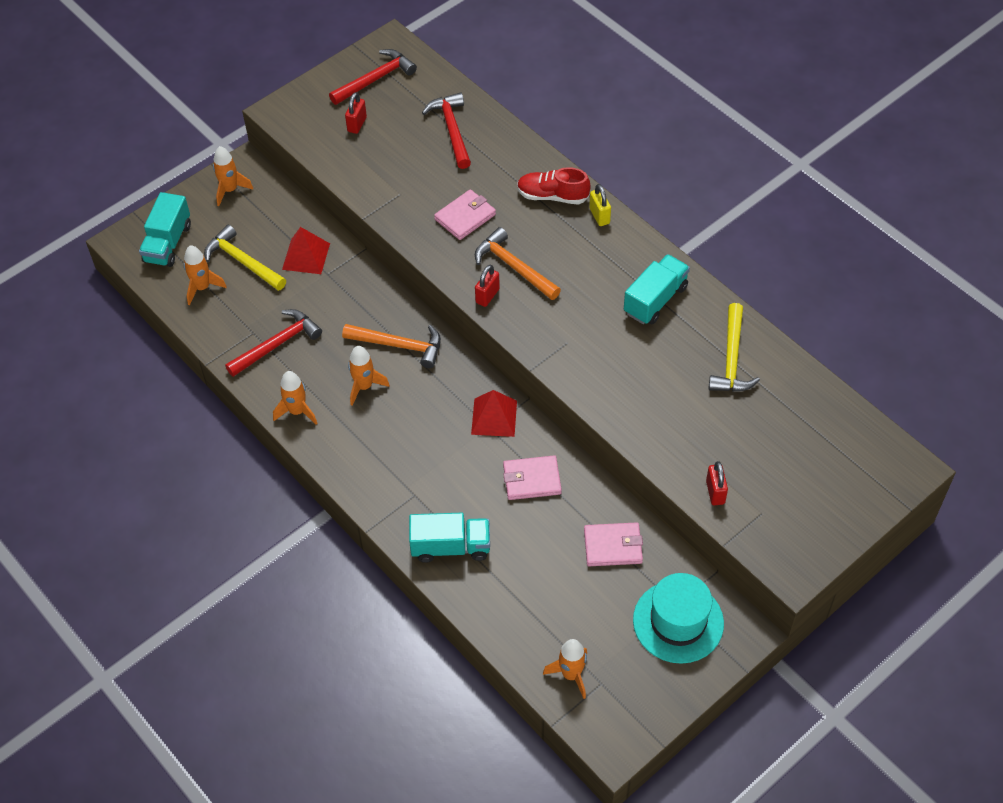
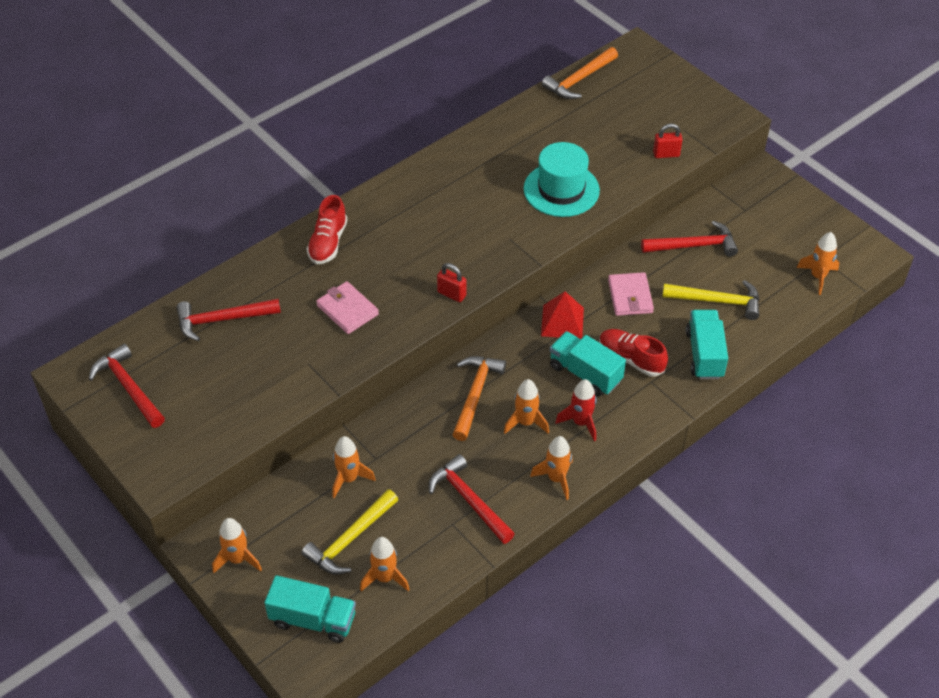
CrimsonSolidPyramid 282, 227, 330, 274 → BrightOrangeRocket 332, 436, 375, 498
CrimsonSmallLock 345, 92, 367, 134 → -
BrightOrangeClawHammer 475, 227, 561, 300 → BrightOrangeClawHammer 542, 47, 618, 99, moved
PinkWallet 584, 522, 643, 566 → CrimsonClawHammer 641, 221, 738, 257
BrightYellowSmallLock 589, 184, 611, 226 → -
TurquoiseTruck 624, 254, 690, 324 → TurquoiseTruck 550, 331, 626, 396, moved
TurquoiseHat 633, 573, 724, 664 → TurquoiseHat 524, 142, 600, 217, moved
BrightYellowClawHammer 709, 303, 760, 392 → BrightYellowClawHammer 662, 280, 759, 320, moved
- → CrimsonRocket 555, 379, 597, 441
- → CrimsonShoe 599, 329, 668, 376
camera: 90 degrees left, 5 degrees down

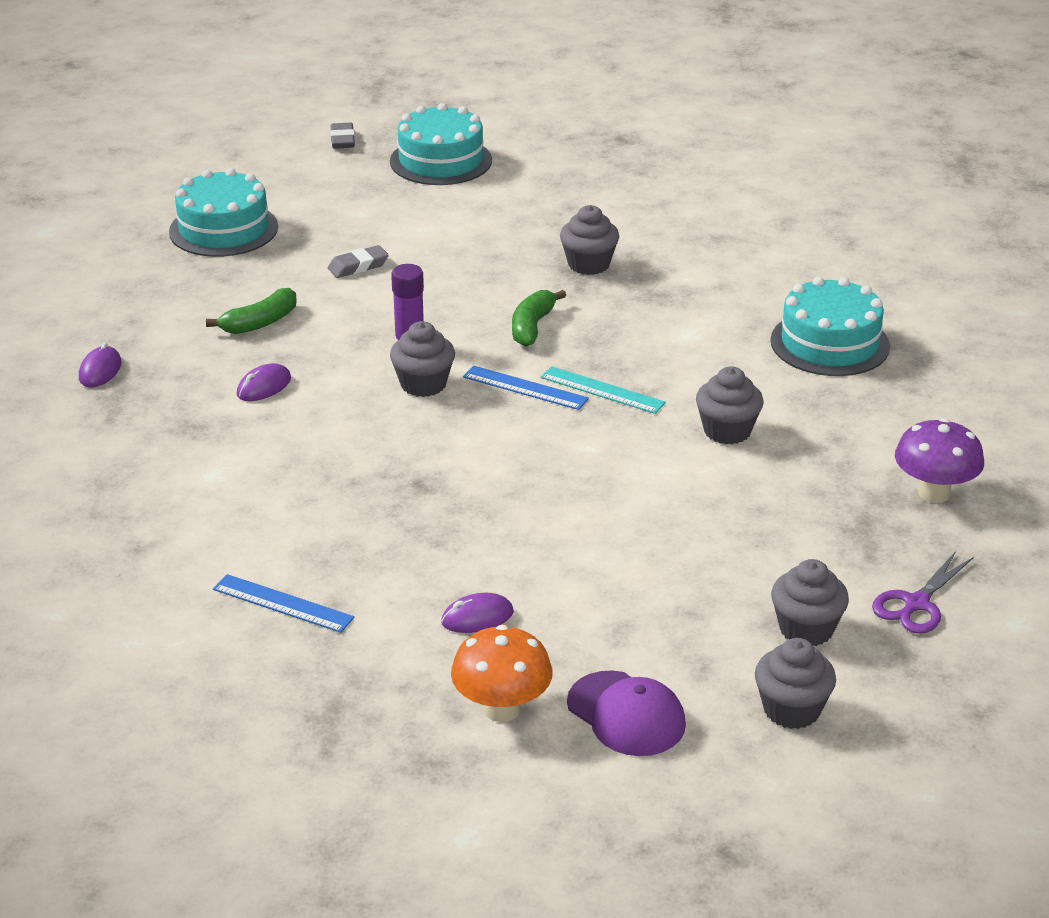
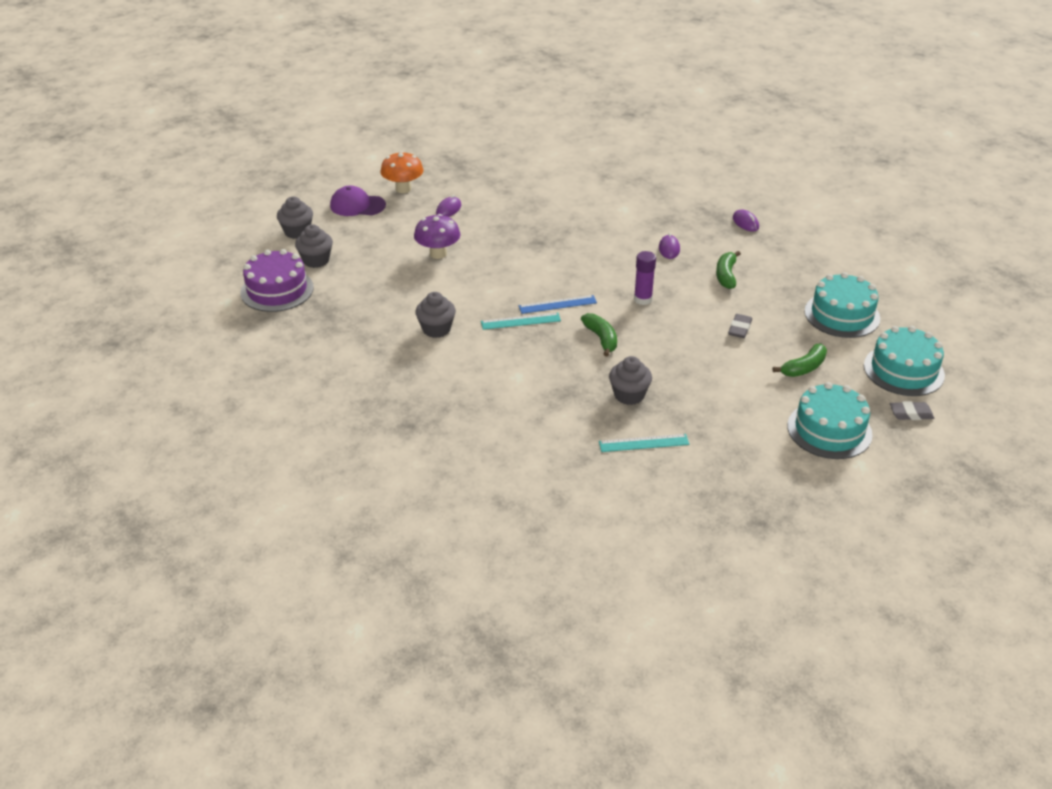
BlueMeasuringStick 213, 574, 354, 633 → -
GrayEraser 330, 123, 355, 149 → GrayEraser 890, 401, 934, 420, 45 degrees counterclockwise
GrayCupcake 390, 321, 455, 397 → -
TurquoiseLayerCake 770, 277, 890, 376 → TurquoiseLayerCake 864, 326, 945, 396, moved
RoyalPurplePairOfScissors 872, 551, 974, 634 → RoyalPurpleLayerCake 240, 249, 314, 312
RoyalPurpleMushroom 895, 418, 984, 503 → RoyalPurpleMushroom 414, 214, 460, 259, moved
- → TurquoiseMeasuringStick 599, 434, 690, 452
- → GreenBananaFruit 773, 344, 827, 377
camera: 140 degrees right, 5 degrees up

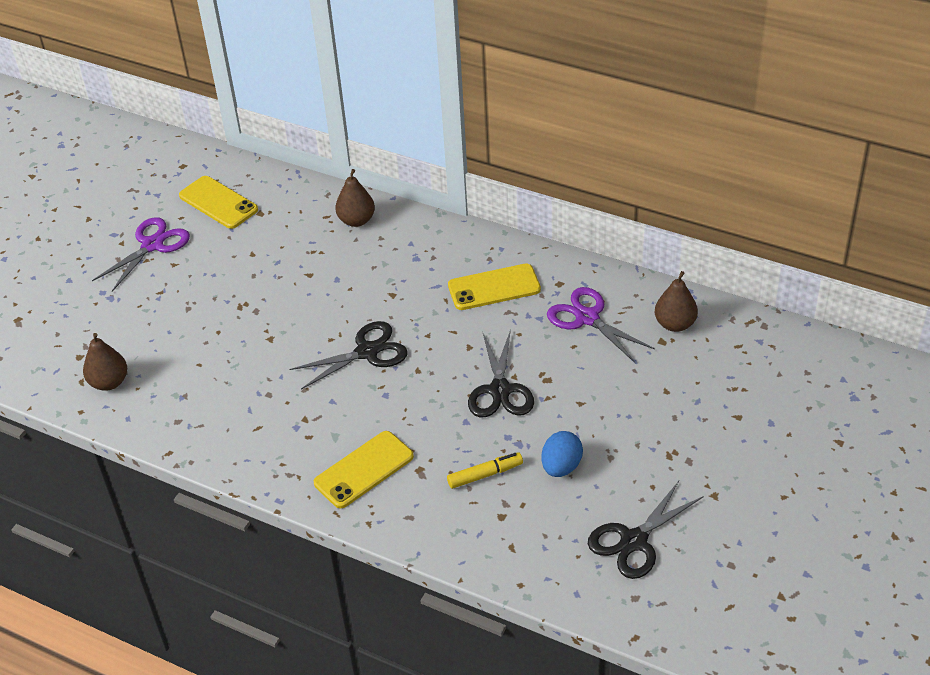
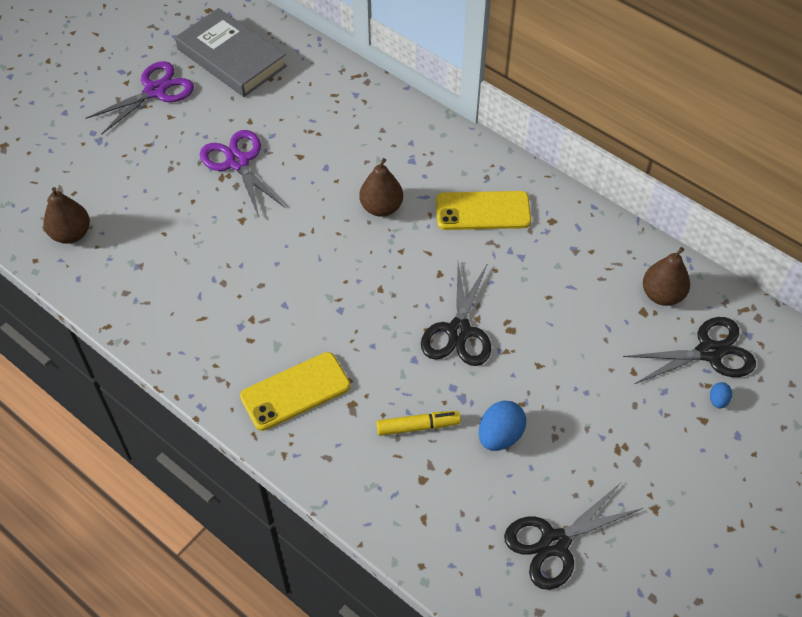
BrightYellowMobilePhone 179, 176, 258, 229 → GrayHardcover 175, 8, 287, 97
BlackPairOfScissors 290, 321, 408, 389 → BlackPairOfScissors 623, 317, 756, 384, moved
BrownToyPear 335, 169, 375, 227 → BrownToyPear 359, 158, 403, 217, moved
RoyalPurplePairOfScissors 547, 287, 655, 363 → RoyalPurplePairOfScissors 200, 130, 285, 217, moved
- → BlueEggShape 710, 382, 732, 409
camera: 10 degrees right, 10 degrees up

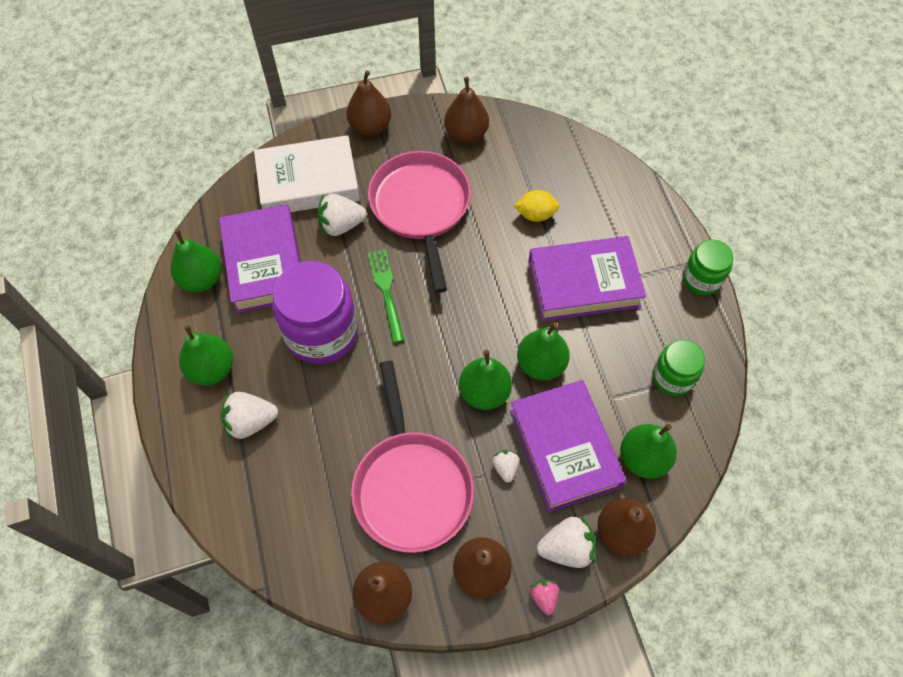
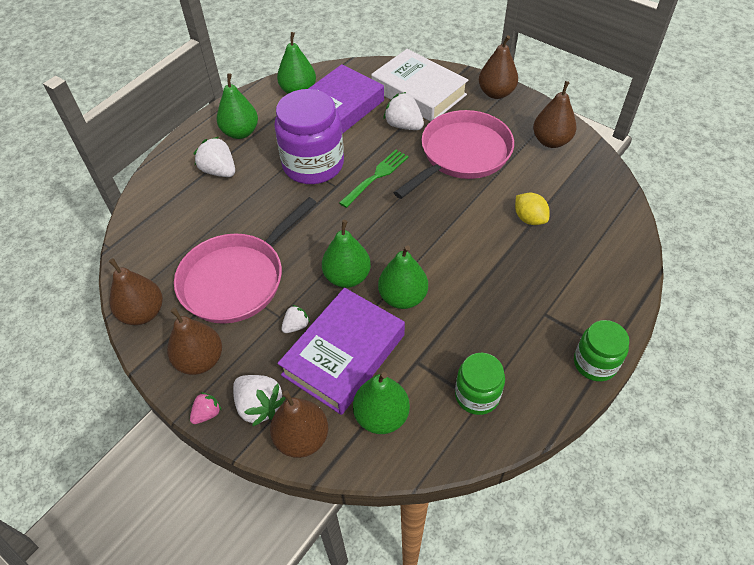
RoyalPurpleHardcover 528, 236, 646, 321 → -
camera: 55 degrees right, 10 degrees down

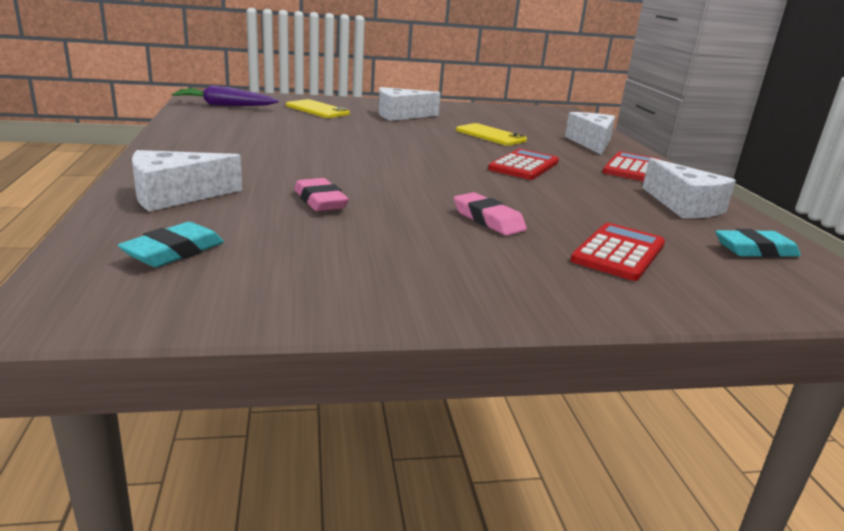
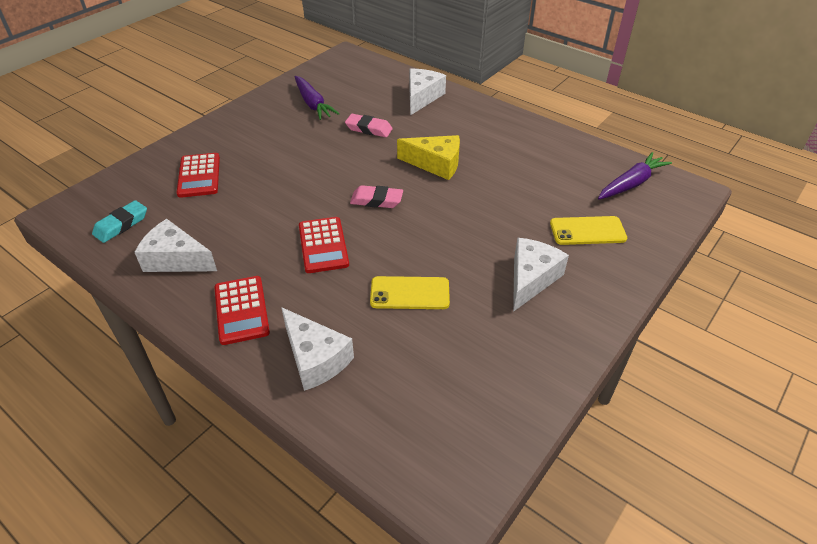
TurquoiseEraser 118, 222, 224, 267 → -
PinkEraser 454, 192, 527, 236 → PinkEraser 350, 185, 403, 208, moved
- → RoyalPurpleToyCarrot 294, 76, 340, 120
- → BrightYellowPieceOfCheese 397, 135, 460, 180
camera: 140 degrees right, 20 degrees up

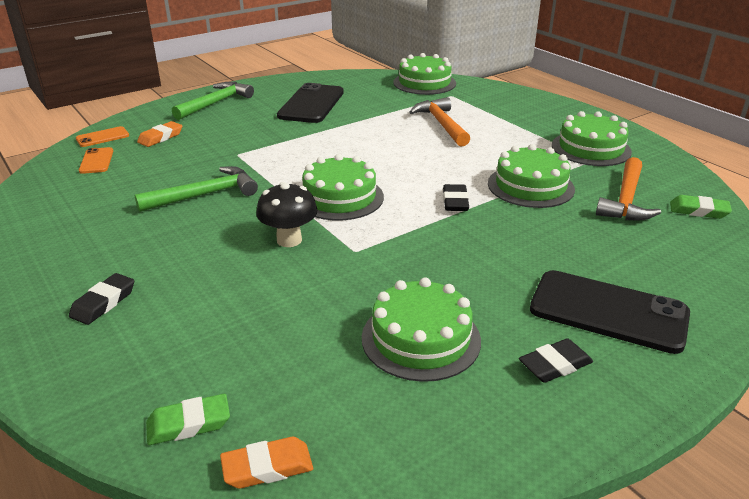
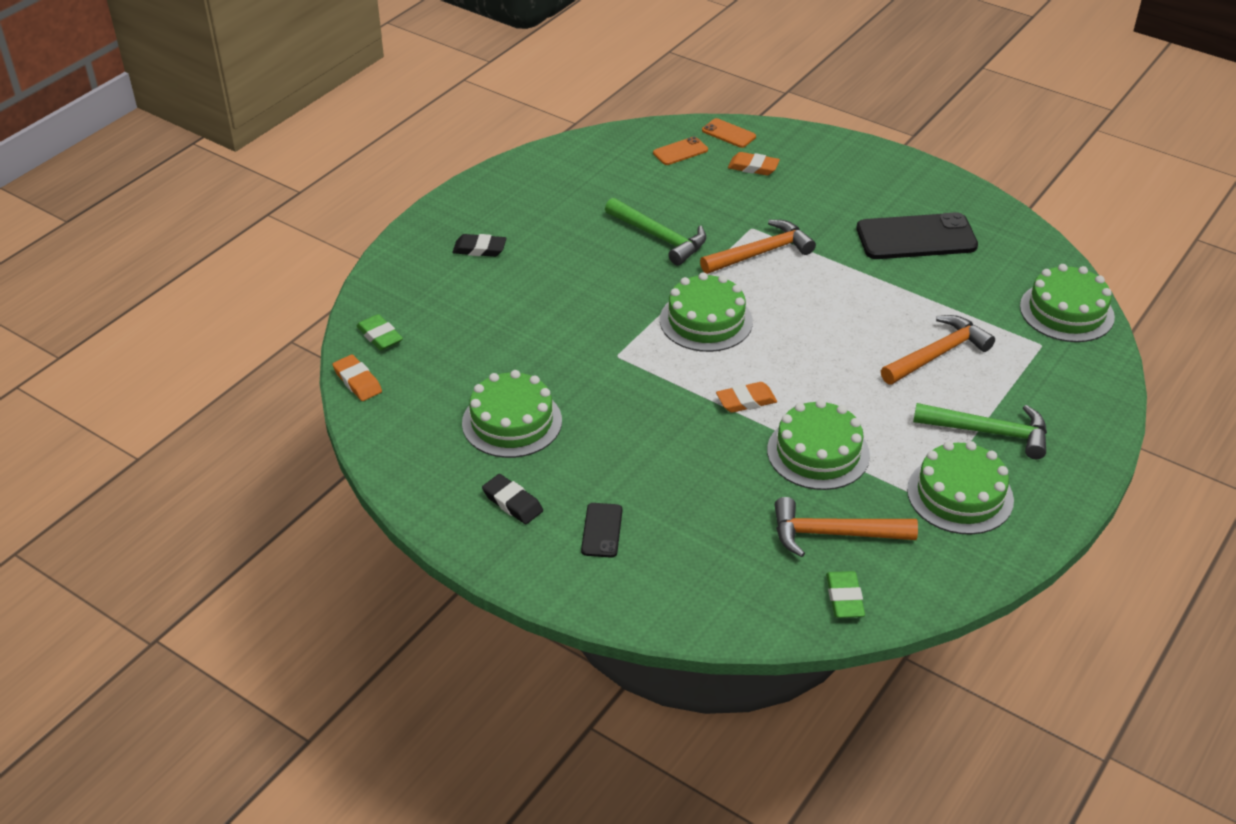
GreenClawHammer 172, 82, 254, 120 → GreenClawHammer 913, 403, 1047, 459, moved
BlackMushroom 256, 182, 318, 247 → -
BlackEraser 443, 184, 469, 211 → BrightOrangeEraser 716, 382, 777, 413
BlackMobilePhone 530, 270, 690, 354 → BlackMobilePhone 581, 503, 622, 558, x0.49
- → BrightOrangeClawHammer 700, 220, 816, 274
camera: 70 degrees right, 10 degrees up

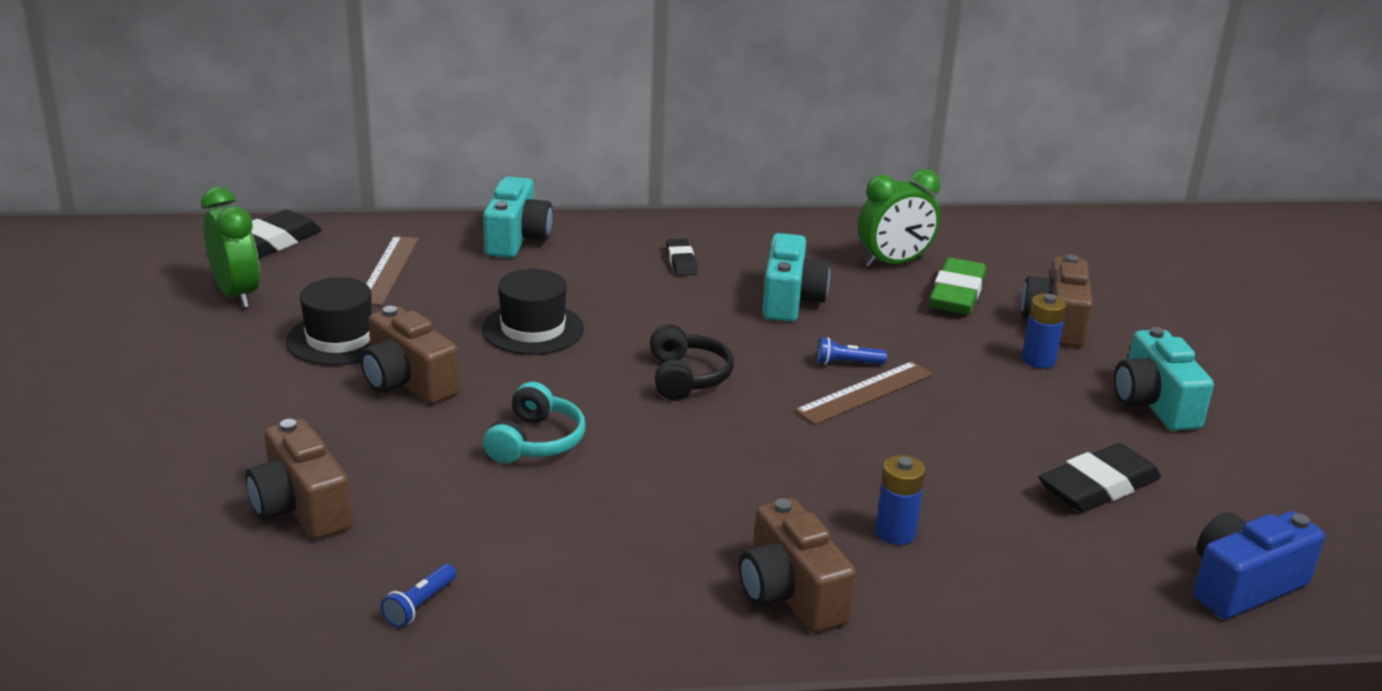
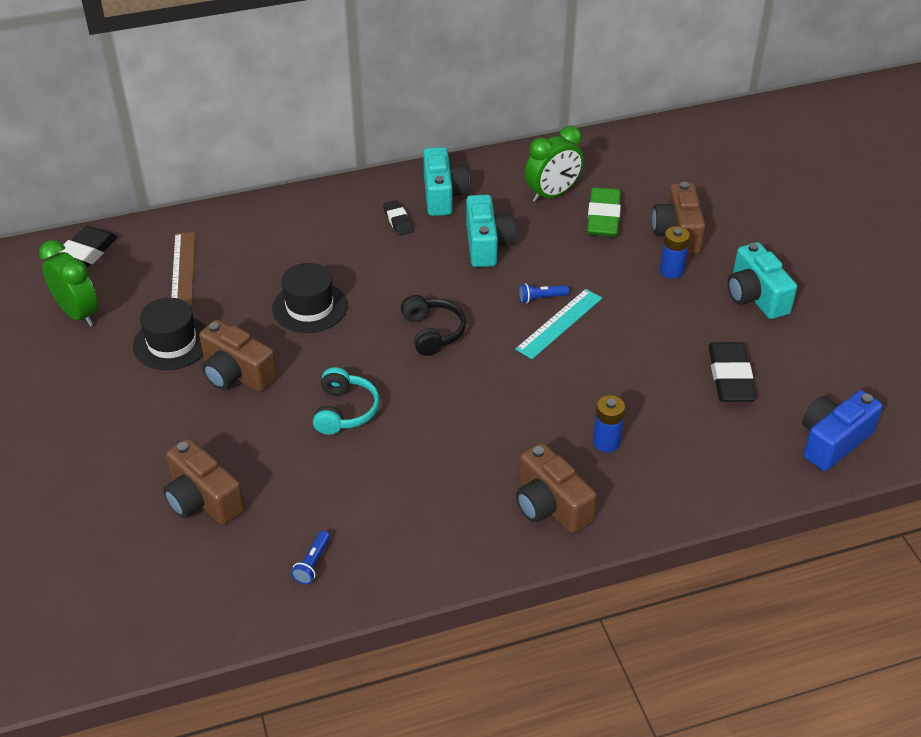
TurquoisePhotoCamera 483, 176, 553, 258 → TurquoisePhotoCamera 423, 147, 470, 216, moved
BrownMeasuringStick 795, 361, 933, 425 → TurquoiseMeasuringStick 515, 289, 602, 359
BlackEraser 1039, 443, 1161, 512 → BlackEraser 709, 342, 756, 402, 45 degrees counterclockwise
camera: 10 degrees left, 15 degrees up

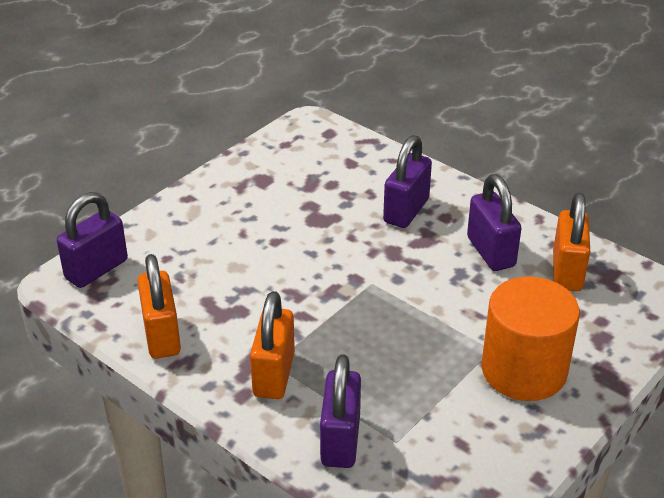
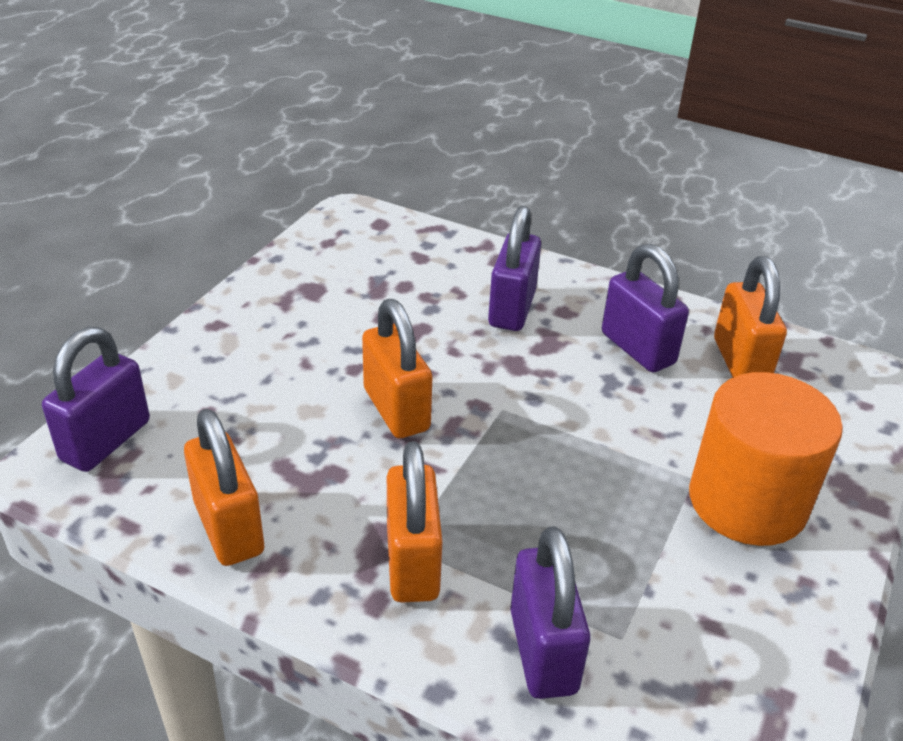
- → BrightOrangeSmallLock 362, 299, 432, 438
camera: 15 degrees left, 0 degrees up

